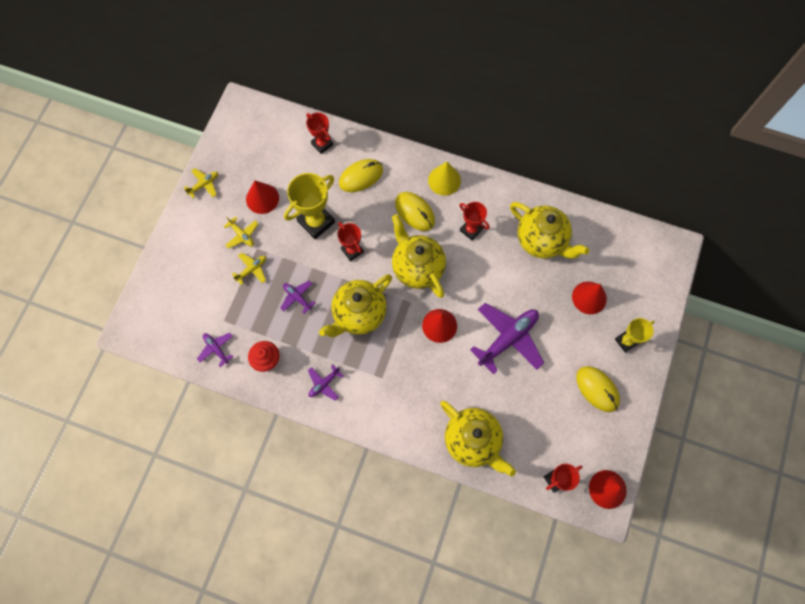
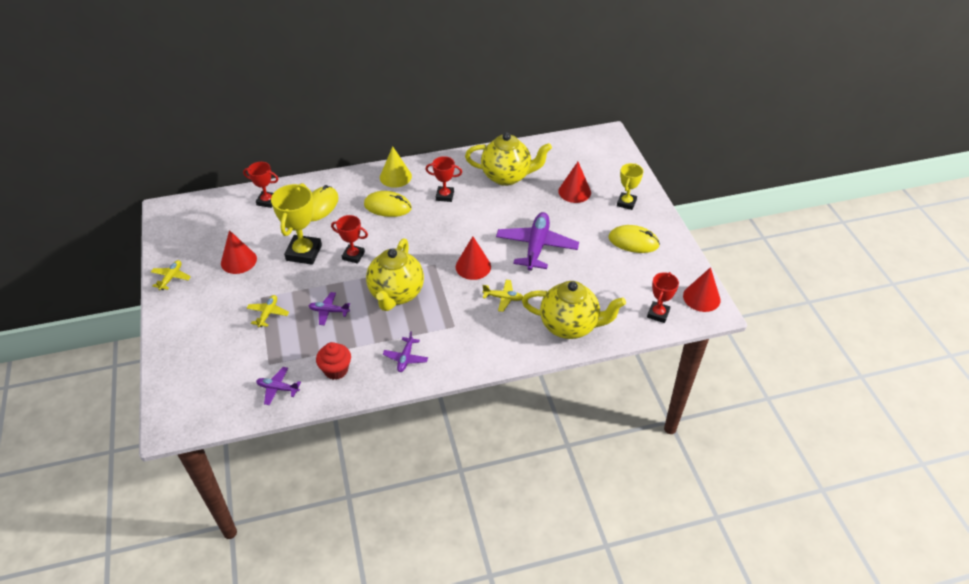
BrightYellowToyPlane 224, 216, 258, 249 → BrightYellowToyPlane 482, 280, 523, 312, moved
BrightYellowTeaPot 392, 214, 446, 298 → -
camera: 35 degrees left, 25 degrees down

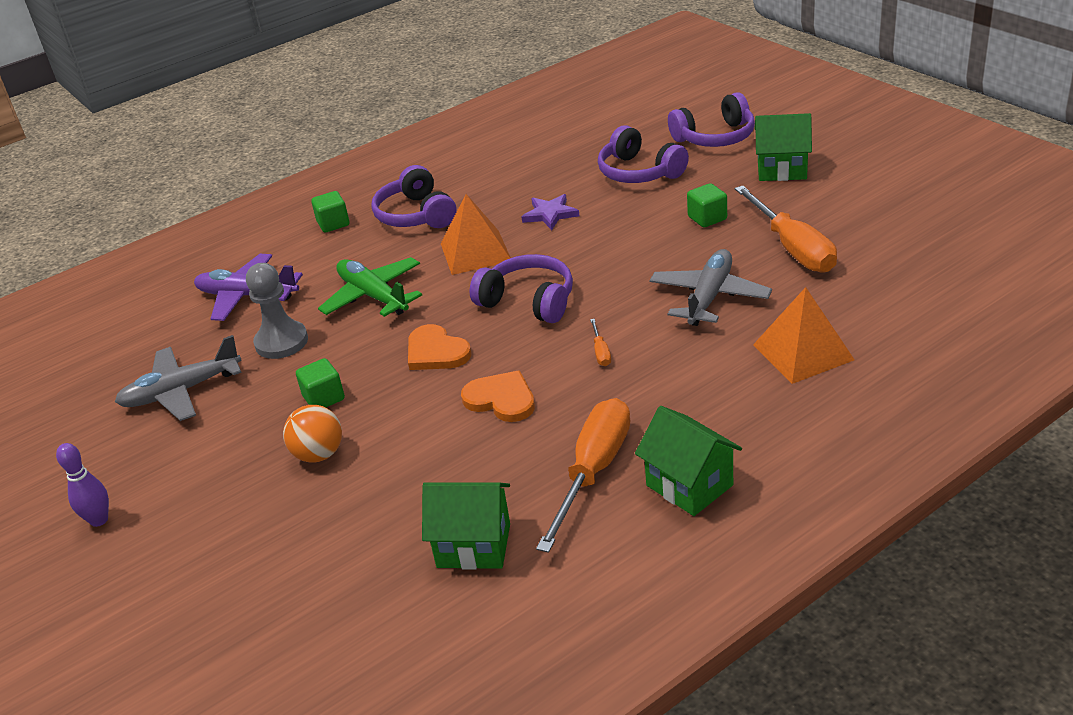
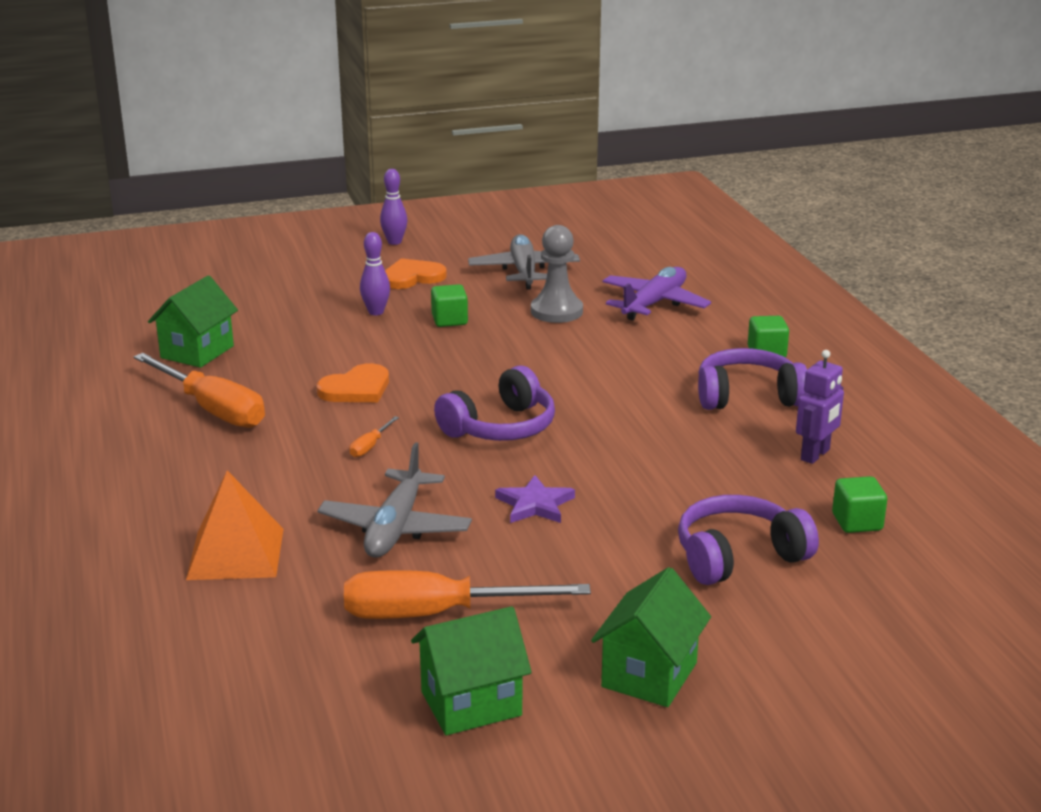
BrightOrangeBall 283, 405, 342, 463 → RoyalPurpleBowlingPin 360, 232, 390, 315
GreenToyPlane 318, 257, 422, 317 → -
BrightOrangeHeart 408, 324, 472, 370 → BrightOrangeHeart 385, 258, 447, 289, moved
BrightOrangeSolidPyramid 441, 194, 511, 275 → -
RoyalPurpleStarShape 522, 194, 579, 230 → RoyalPurpleStarShape 495, 475, 575, 523, moved
BrightOrangeScrewdriver 590, 319, 611, 366 → BrightOrangeScrewdriver 349, 416, 399, 457, 75 degrees counterclockwise
GreenCottage 635, 406, 742, 516 → GreenCottage 411, 606, 532, 735, moved
GrayToyPlane 650, 249, 772, 326 → GrayToyPlane 317, 442, 472, 558, 60 degrees clockwise
RoyalPurpleHeadset 668, 92, 755, 147 → -
GreenCube 687, 183, 727, 227 → GreenCube 832, 476, 887, 533, moved
- → RoyalPurpleToyRobot 796, 350, 844, 464
camera: 105 degrees right, 10 degrees down

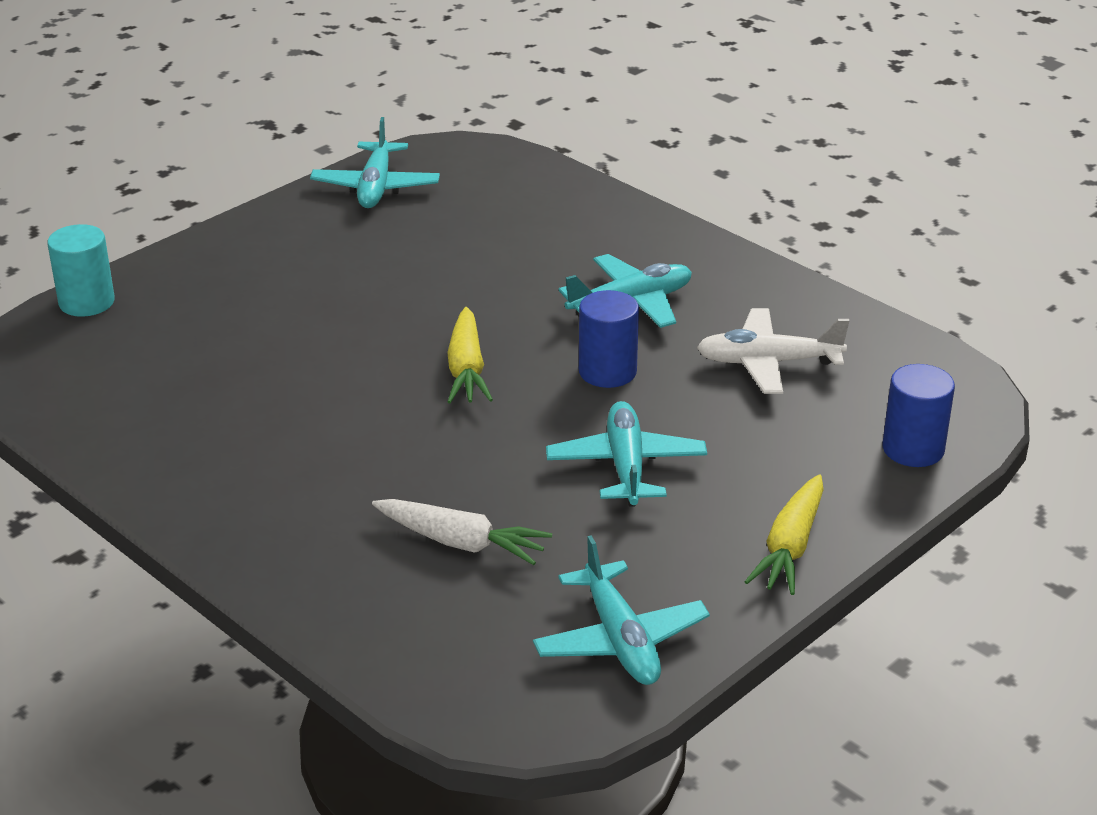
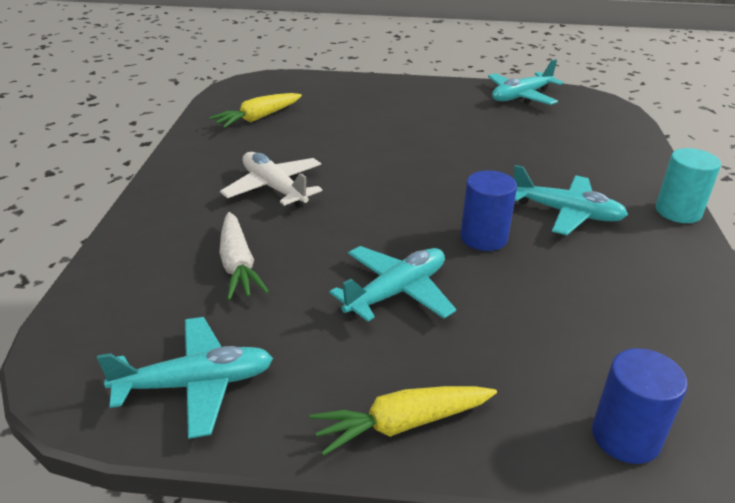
TurquoiseCylinderShape 47, 224, 115, 317 → TurquoiseCylinderShape 656, 148, 721, 223, moved
BrightYellowToyCarrot 447, 307, 493, 403 → BrightYellowToyCarrot 209, 93, 302, 128, moved
TurquoiseToyPlane 533, 535, 710, 685 → TurquoiseToyPlane 97, 317, 273, 439, 135 degrees counterclockwise
WhiteToyPlane 697, 308, 849, 394 → WhiteToyPlane 220, 152, 322, 207, moved
camera: 50 degrees right, 0 degrees up

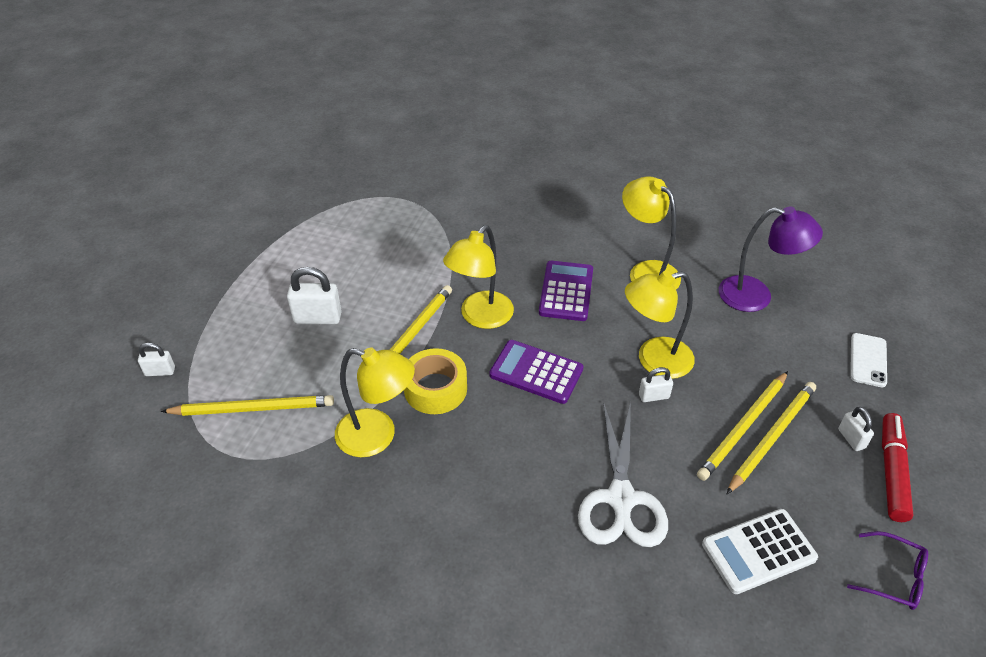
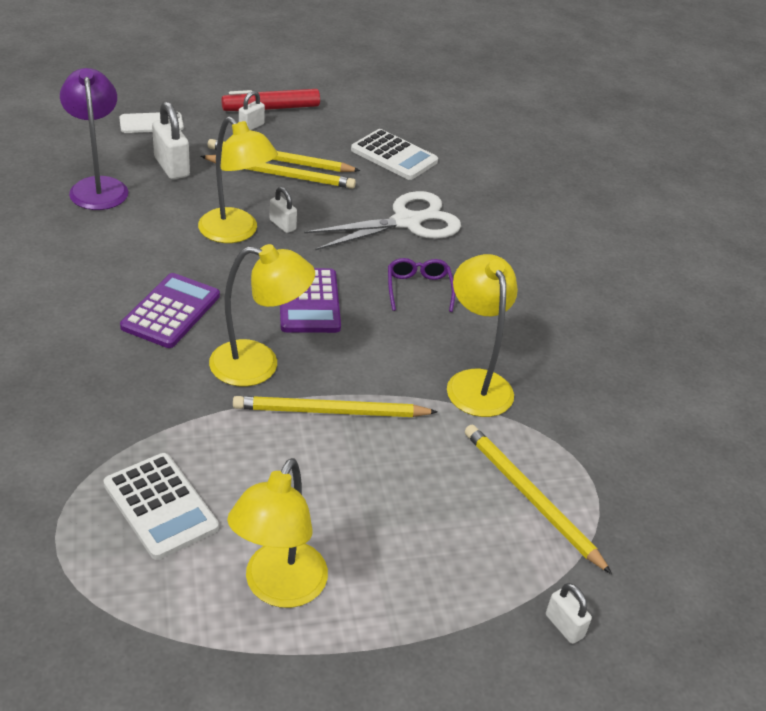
WhiteSmallLock 287, 267, 342, 324 → WhiteSmallLock 152, 101, 190, 180, moved
BrightYellowRollOfTape 404, 348, 467, 414 → -
RoyalPurpleAddingMachine 539, 261, 593, 321 → RoyalPurpleAddingMachine 120, 273, 220, 348, 135 degrees clockwise
BrightYellowDeskLamp 622, 176, 681, 289 → BrightYellowDeskLamp 227, 458, 328, 608, moved
RoyalPurpleSpectacles 847, 531, 928, 610 → RoyalPurpleSpectacles 388, 258, 455, 312, moved
- → WhiteAddingMachine 104, 453, 219, 560
camera: 125 degrees left, 5 degrees down

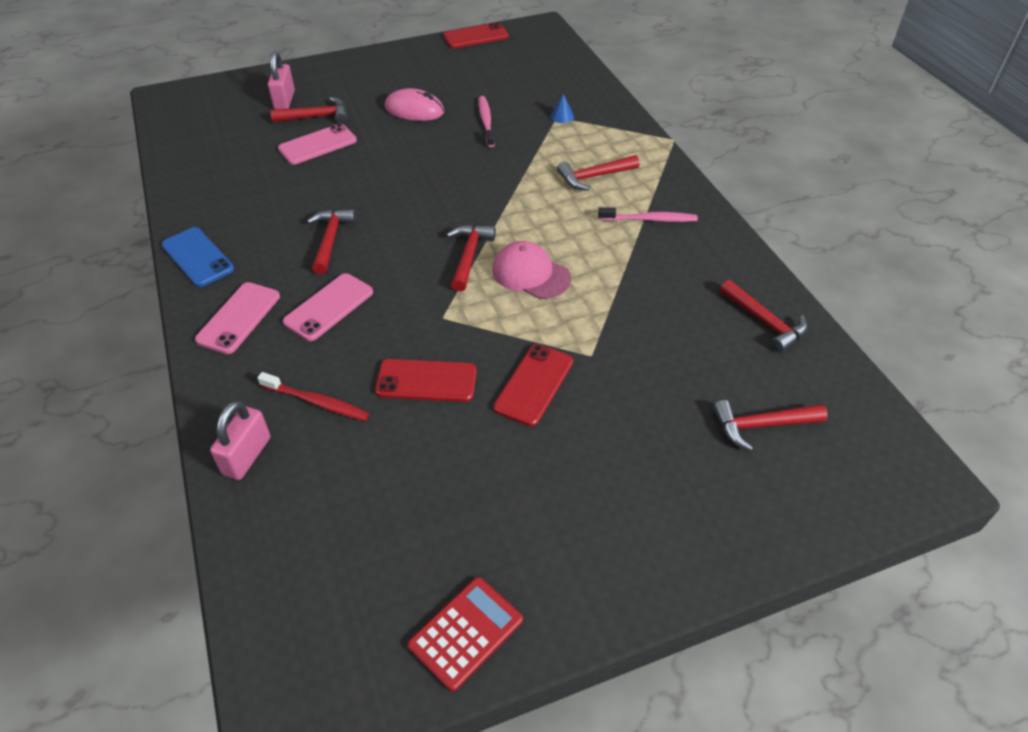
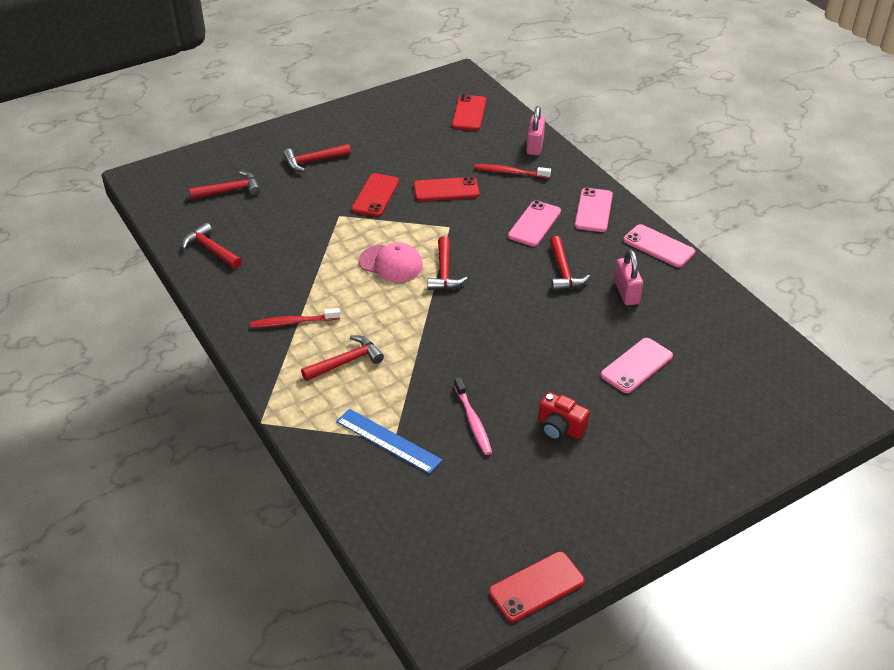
BlueMobilePhone 161, 227, 234, 287 → PinkMobilePhone 623, 224, 695, 267
PinkSmallLock 268, 51, 295, 109 → PinkSmallLock 614, 249, 643, 305, moved
CrimsonClawHammer 270, 97, 348, 124 → CrimsonClawHammer 283, 144, 351, 172, moved
PinkMouse 385, 88, 444, 121 → CrimsonPhotoCamera 538, 392, 590, 441
CrimsonAddingMachine 407, 577, 523, 692 → -
BlueCone 550, 94, 574, 123 → BlueMeasuringStick 336, 409, 442, 474
PinkToothbrush 598, 207, 698, 222 → CrimsonToothbrush 250, 308, 340, 328
- → CrimsonMobilePhone 452, 94, 486, 131
camera: 170 degrees right, 5 degrees down

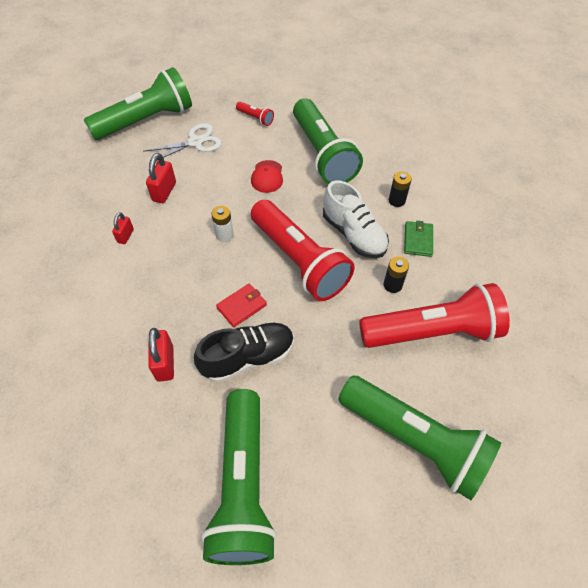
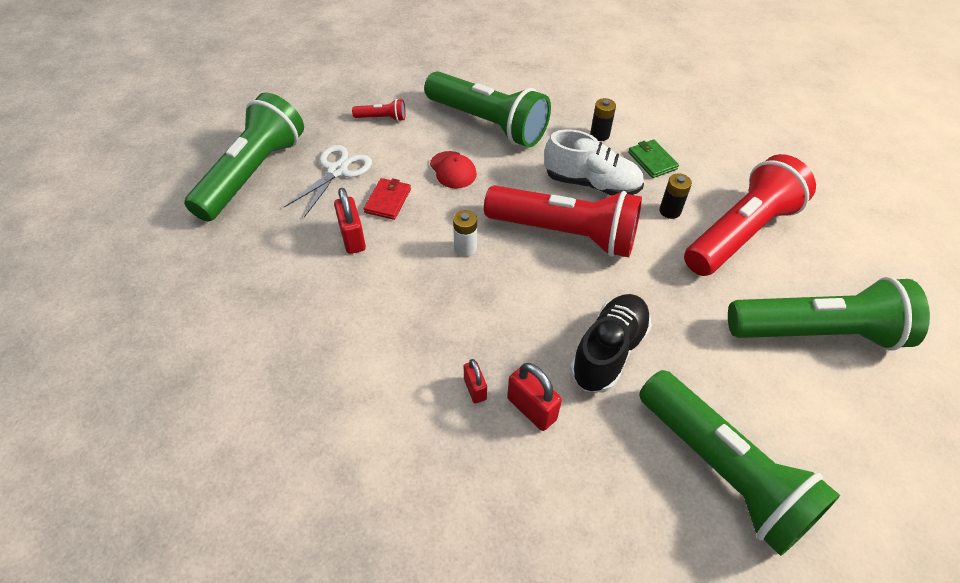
CrimsonSmallLock 112, 212, 134, 244 → CrimsonSmallLock 464, 359, 487, 403, moved
CrimsonWallet 216, 284, 267, 327 → CrimsonWallet 364, 178, 411, 220, moved
camera: 35 degrees left, 5 degrees down

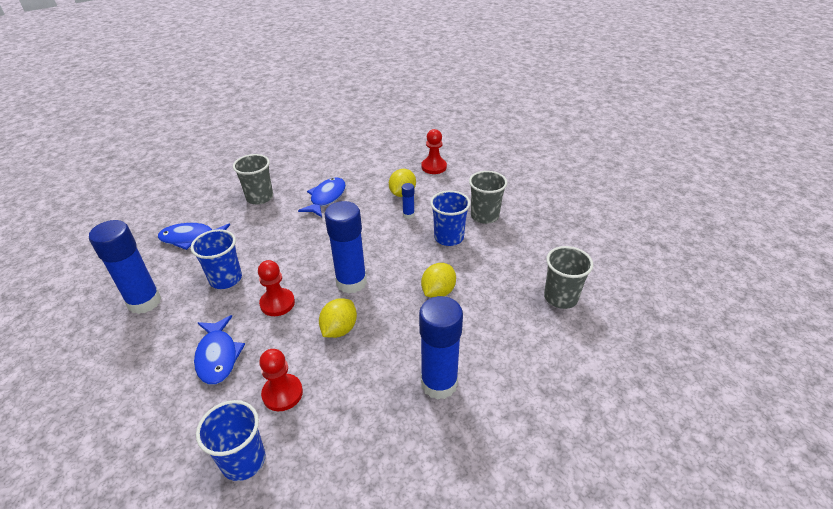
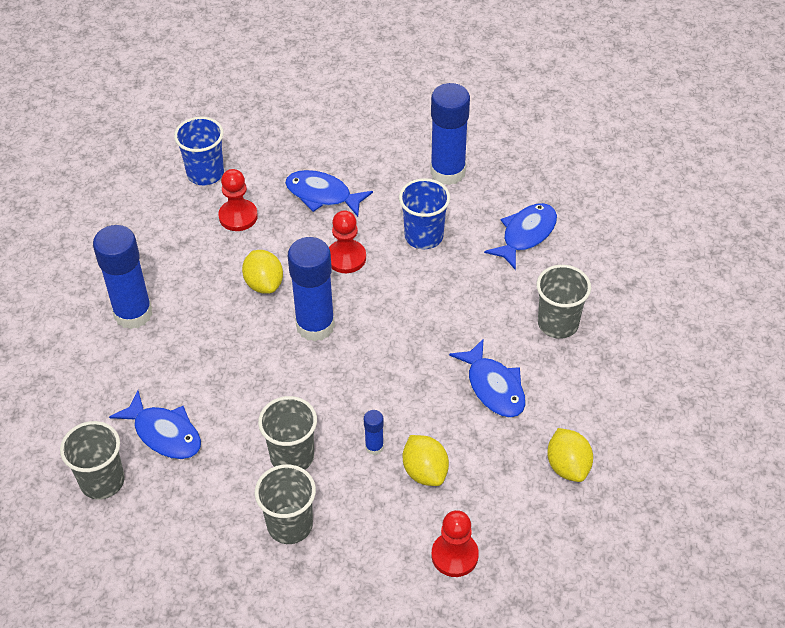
BrightYellowCitrusFruit 421, 263, 456, 298 → BrightYellowCitrusFruit 547, 428, 593, 482, moved
BlueCup 430, 190, 470, 246 → GrayCup 258, 396, 317, 470
- → BlueFishFigure 109, 391, 201, 459
camera: 130 degrees right, 10 degrees up

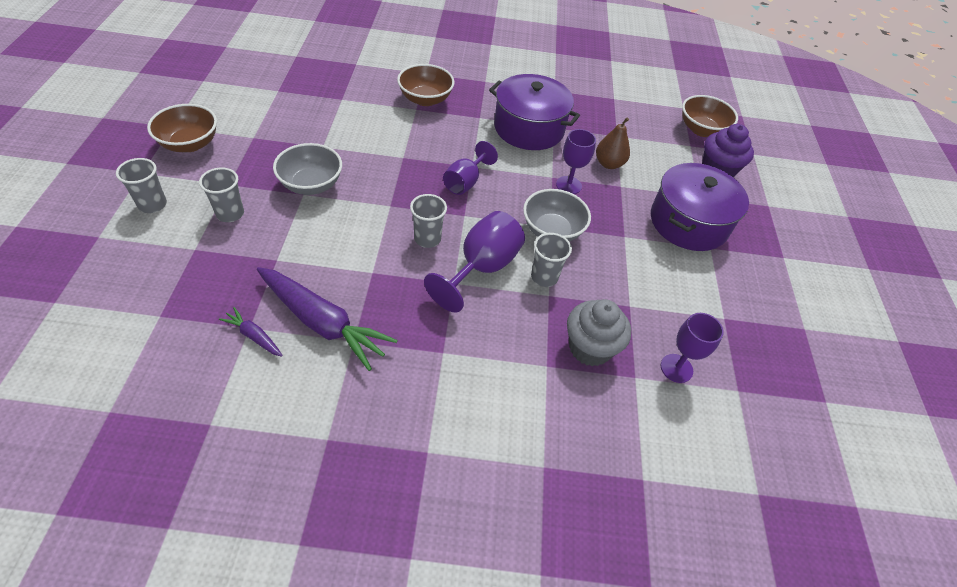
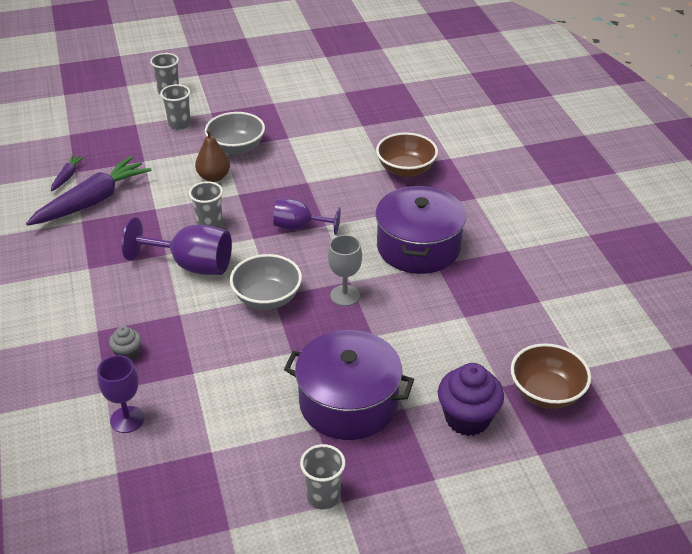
BrownDeepDish 147, 104, 217, 152 → -
RoyalPurpleToyCarrot 257, 267, 397, 371 → RoyalPurpleToyCarrot 26, 156, 151, 226, 150 degrees counterclockwise
GrayCup 531, 233, 572, 287 → GrayCup 300, 444, 345, 510, moved
RoyalPurpleWineGlass 556, 129, 596, 194 → GrayWineGlass 328, 235, 362, 306
GrayCupcake 567, 299, 631, 366 → GrayCupcake 109, 326, 141, 360, x0.52
BrownToyPear 596, 118, 630, 169 → BrownToyPear 195, 129, 230, 182, moved
camera: 75 degrees right, 10 degrees down

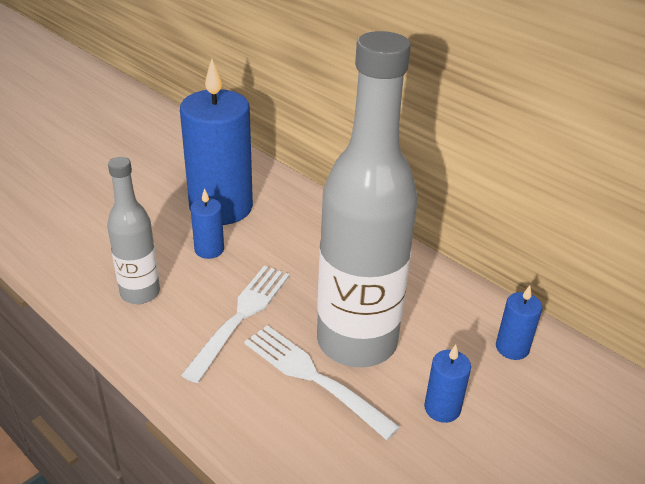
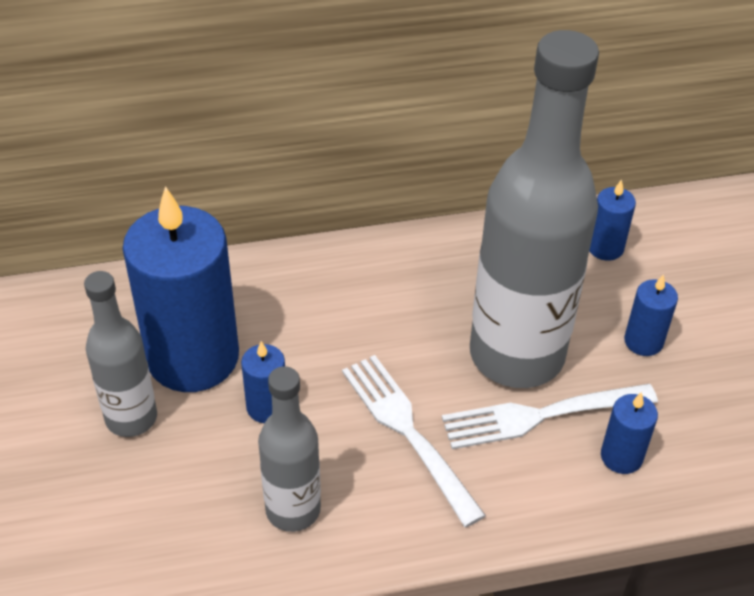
- → GrayBottle 84, 271, 157, 437
- → BlueWaxCandle 601, 392, 658, 474
camera: 55 degrees left, 10 degrees up

